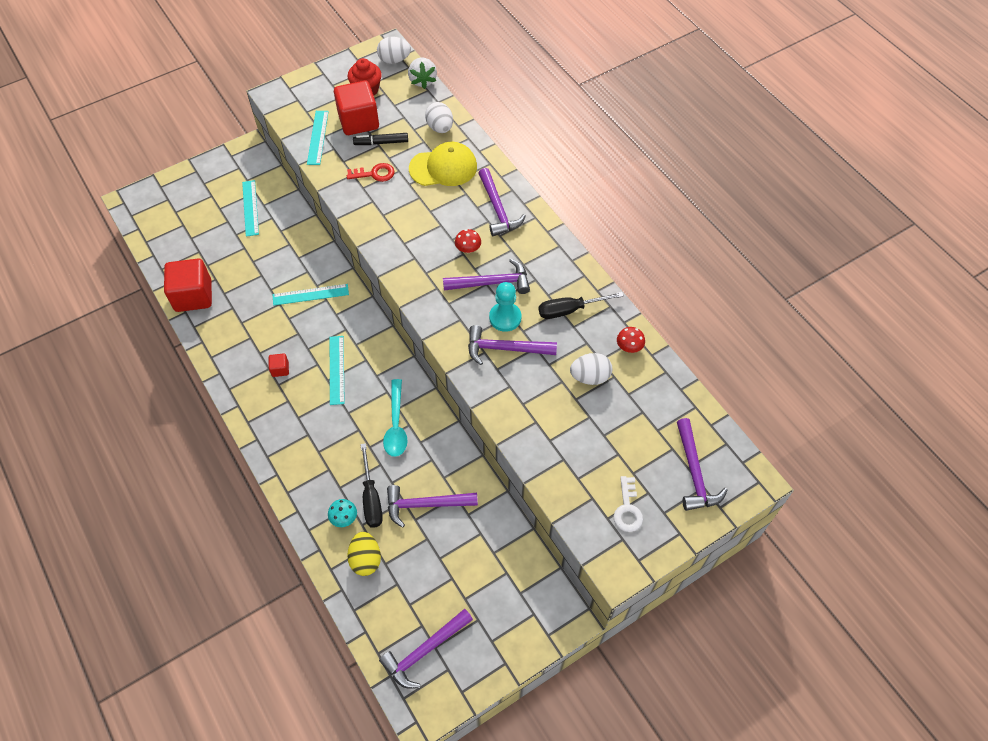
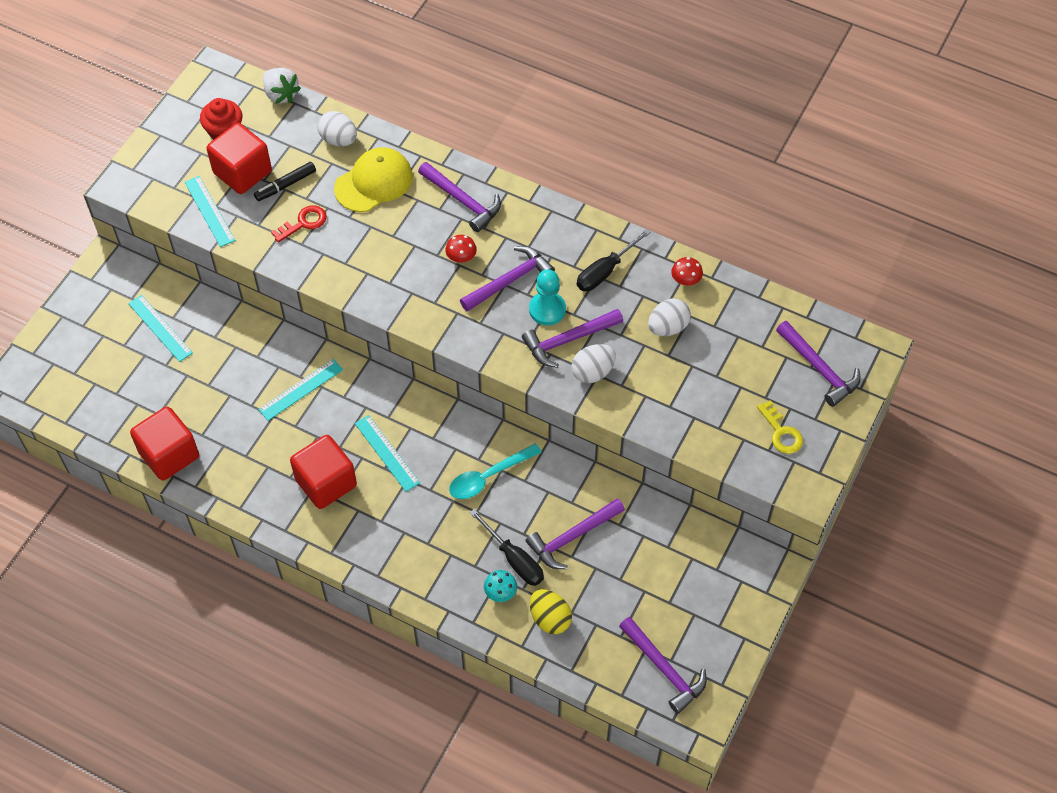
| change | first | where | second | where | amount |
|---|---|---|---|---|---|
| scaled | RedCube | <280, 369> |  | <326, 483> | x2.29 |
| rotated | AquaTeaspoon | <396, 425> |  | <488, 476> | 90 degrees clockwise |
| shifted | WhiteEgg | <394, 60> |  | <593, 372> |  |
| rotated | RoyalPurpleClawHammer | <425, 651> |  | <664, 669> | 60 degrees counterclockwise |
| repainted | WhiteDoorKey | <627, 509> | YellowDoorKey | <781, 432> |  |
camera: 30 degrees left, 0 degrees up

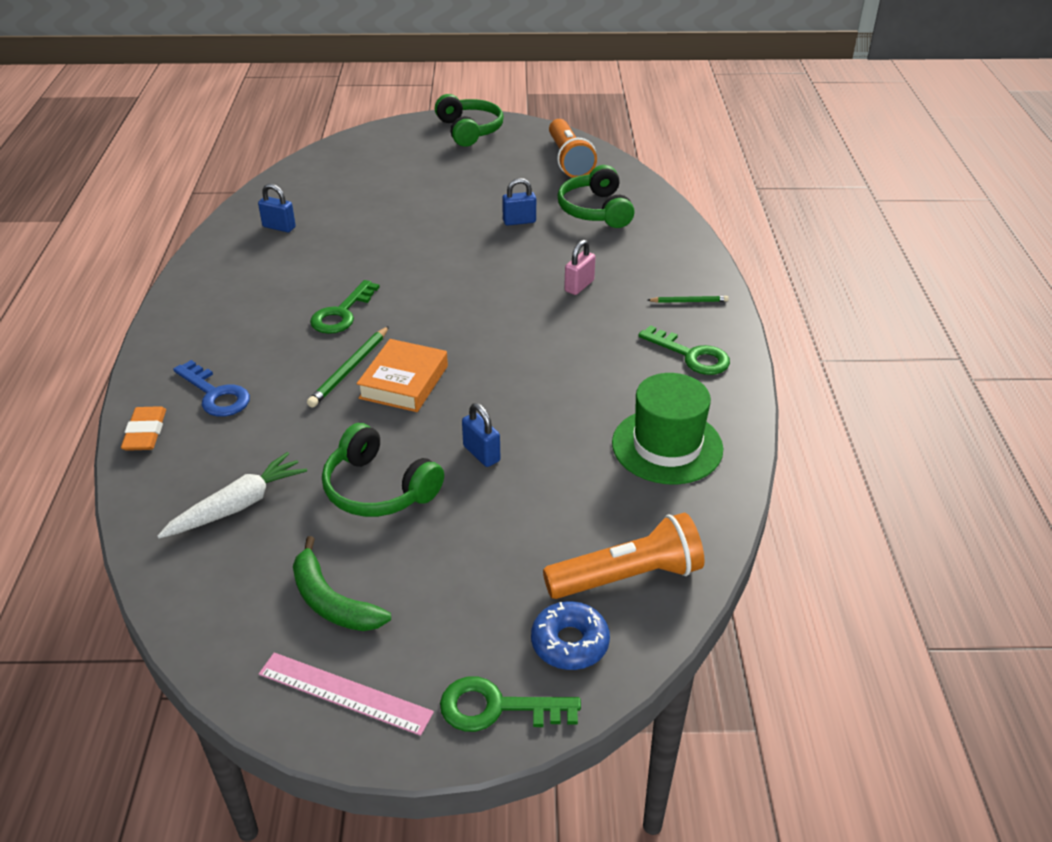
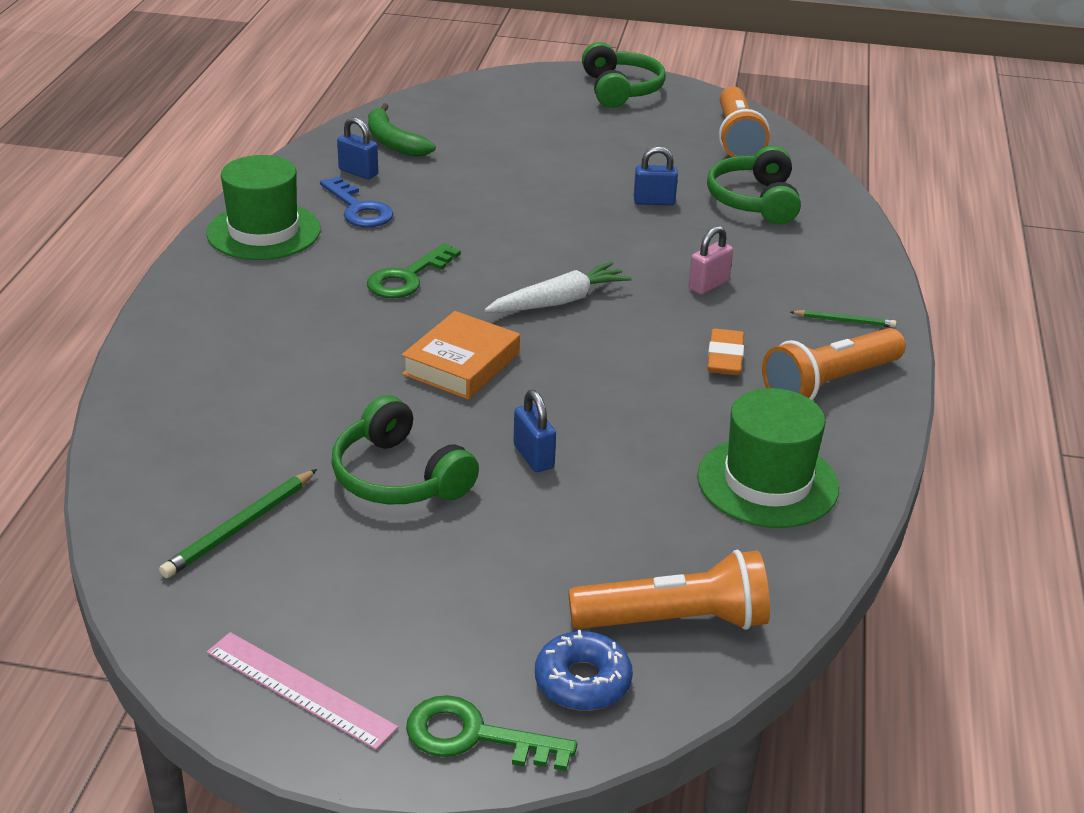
| change | first | where | second | where | amount |
|---|---|---|---|---|---|
| shifted | EmeraldWoodenPencil | <350, 369> |  | <240, 526> |  |
| new |  |  | EmeraldTopHat | <264, 232> |  |
| shifted | CobaltDoorKey | <215, 394> |  | <359, 209> |  |
| shifted | EmeraldToyBanana | <332, 601> |  | <393, 141> |  |
| shifted | WhiteToyCarrot | <237, 506> |  | <559, 301> |  |
| shifted | OrangeColouredPencilEraser | <145, 432> |  | <725, 357> |  |
| swapped | EmeraldDoorKey | <691, 355> | OrangeColouredPocketTorch | <829, 383> |  |
camera: 10 degrees right, 5 degrees down

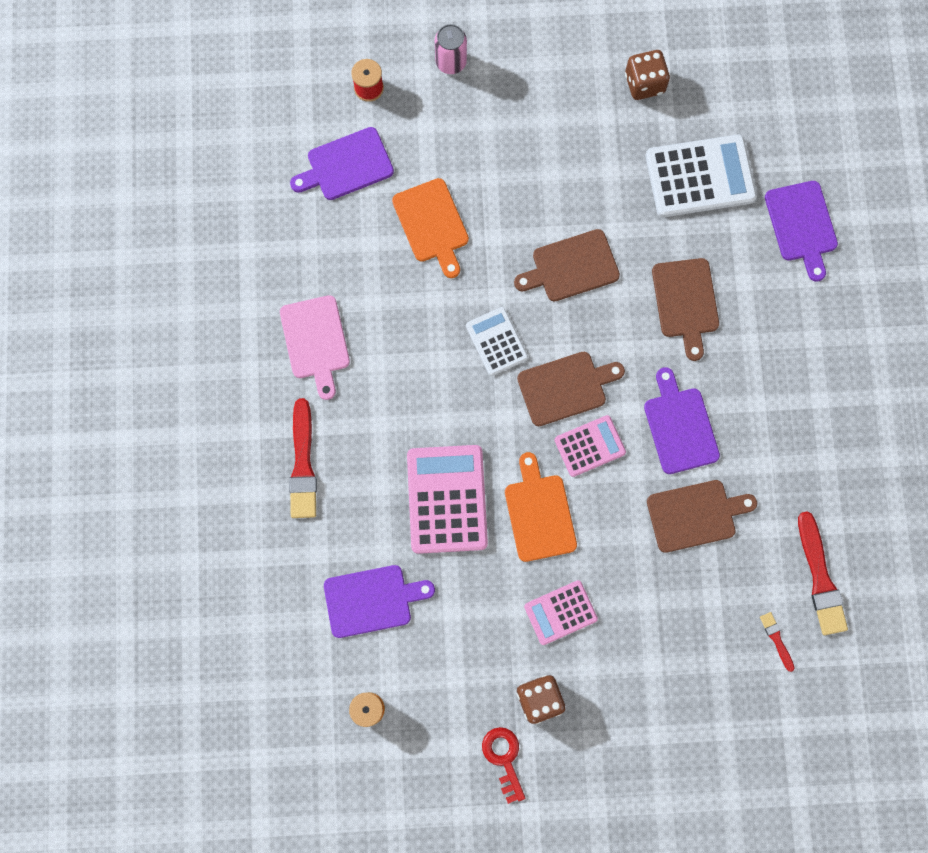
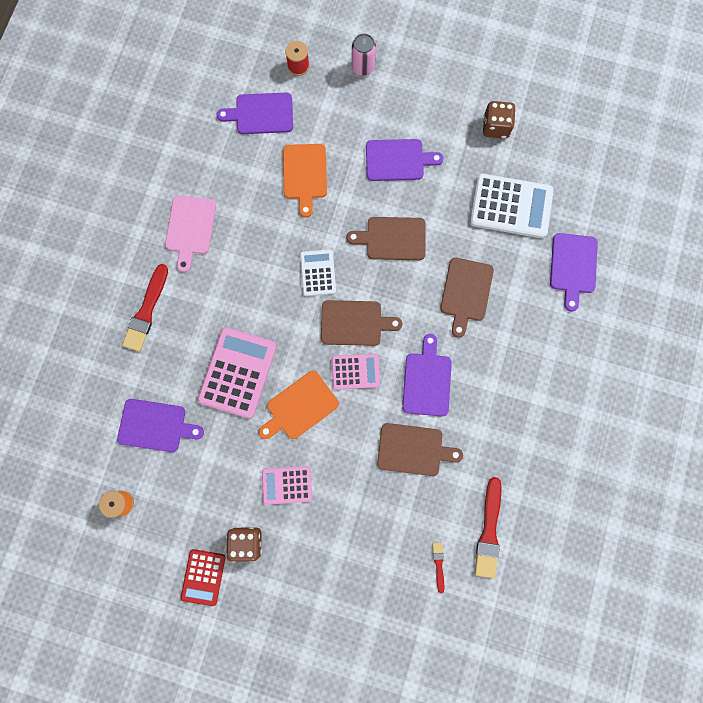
| change | first | where | second | where | amount |
|---|---|---|---|---|---|
| swapped | RedDoorKey | <504, 758> | RedPocketCalculator | <203, 577> |  |
| rotated | OrangeColouredChoppingBoard | <539, 513> |  | <300, 407> | 135 degrees counterclockwise |
| new |  |  | RoyalPurpleChoppingBoard | <398, 160> |  |
camera: 20 degrees right, 0 degrees up

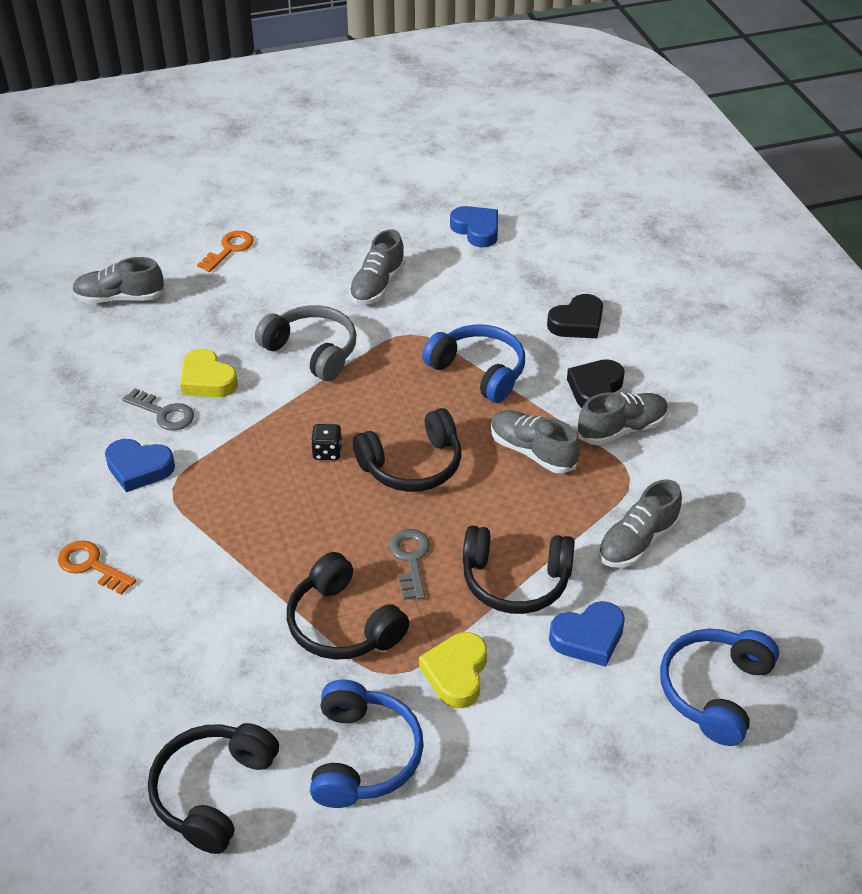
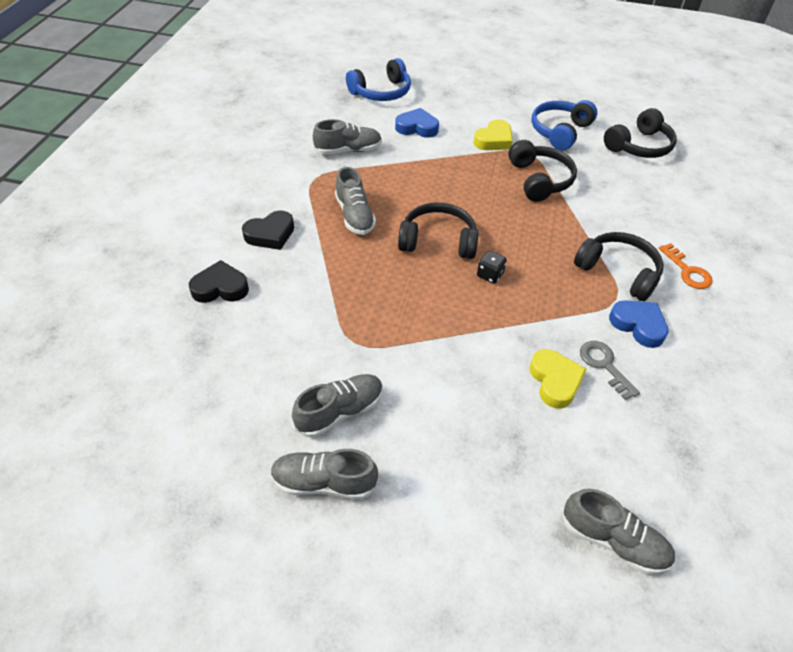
| change | first | where | second | where | amount |
|---|---|---|---|---|---|
| shifted | GrayLaceUpShoe | <622, 429> |  | <324, 482> |  |
| shifted | EbonyHeadphones | <515, 581> |  | <618, 272> |  |
| gone | OrangeColouredDoorKey | <229, 249> |  |  |  |
| gone | GrayHeadphones | <312, 351> |  |  |  |
| gone | GrayDoorKey | <410, 559> |  |  |  |
| gone | CobaltHeadphones | <479, 371> |  |  |  |
| gone | CobaltHeart | <476, 230> |  |  |  |
camera: 150 degrees left, 5 degrees up

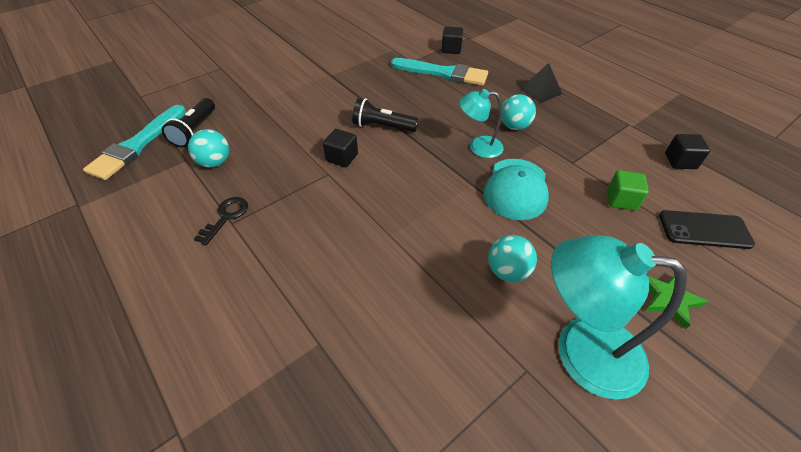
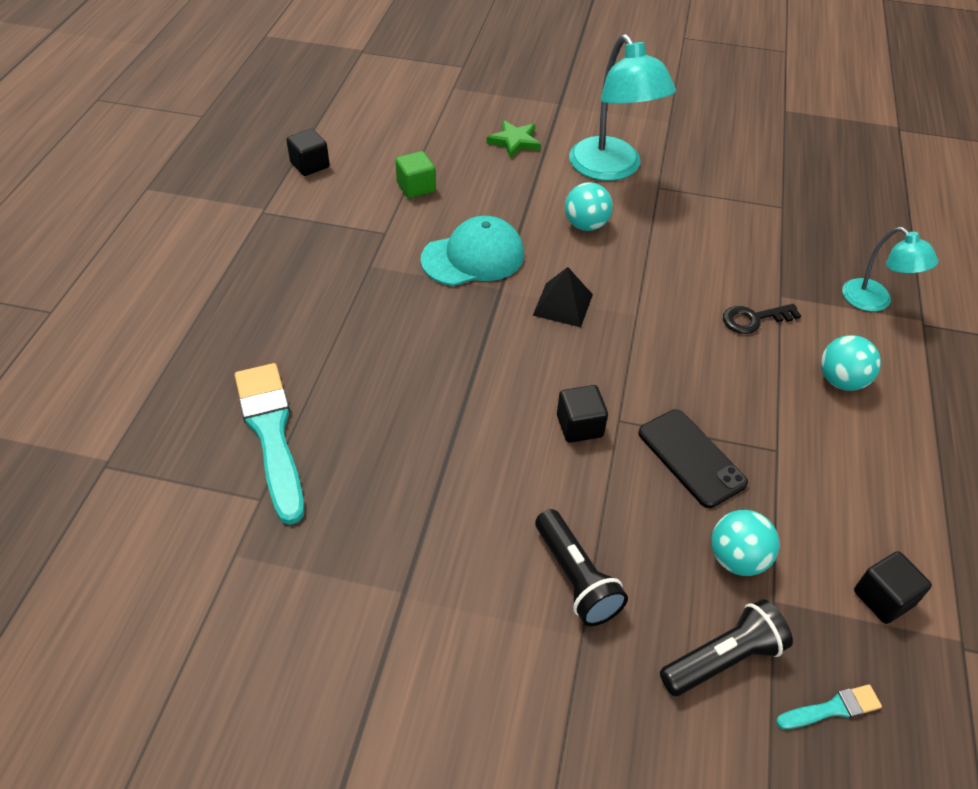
| change | first | where | second | where | amount |
|---|---|---|---|---|---|
| shifted | EbonyPyramid | <540, 91> |  | <563, 304> |  |
| shifted | EbonyPocketTorch | <383, 127> |  | <576, 578> |  |
| shifted | EbonyMobilePhone | <704, 230> |  | <691, 458> |  |
| shifted | EbonyDoorKey | <226, 217> |  | <754, 319> |  |
| scaled | AquaBrush | <137, 145> |  | <832, 708> | x0.45 |
| shifted | AquaPlayBall | <514, 126> |  | <841, 381> |  |
| shifted | AquaDeskLamp | <478, 147> |  | <874, 301> |  |
| shifted | EbonyCube | <451, 49> |  | <883, 598> |  |
camera: 130 degrees left, 0 degrees up

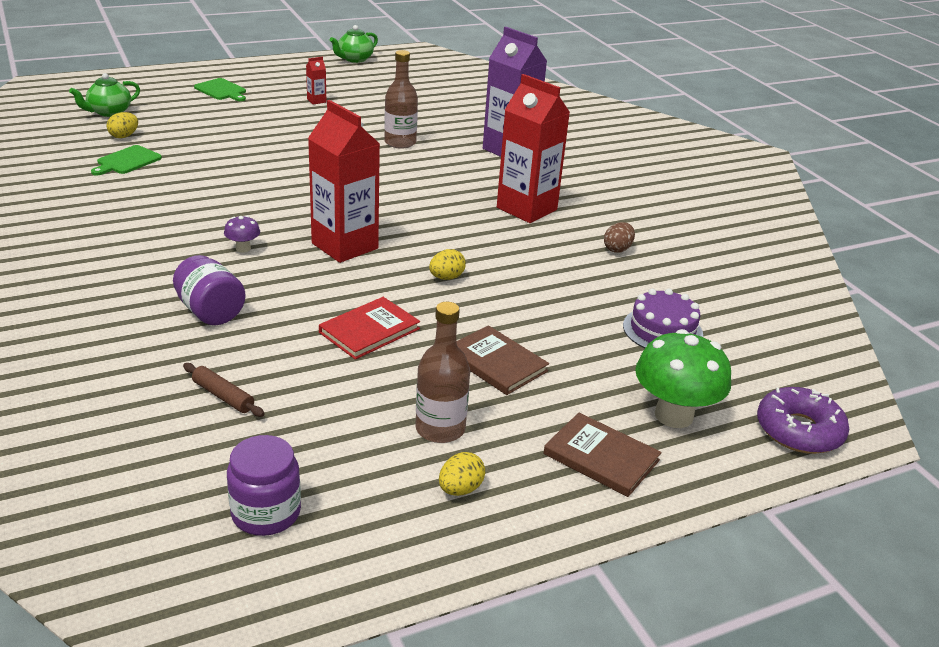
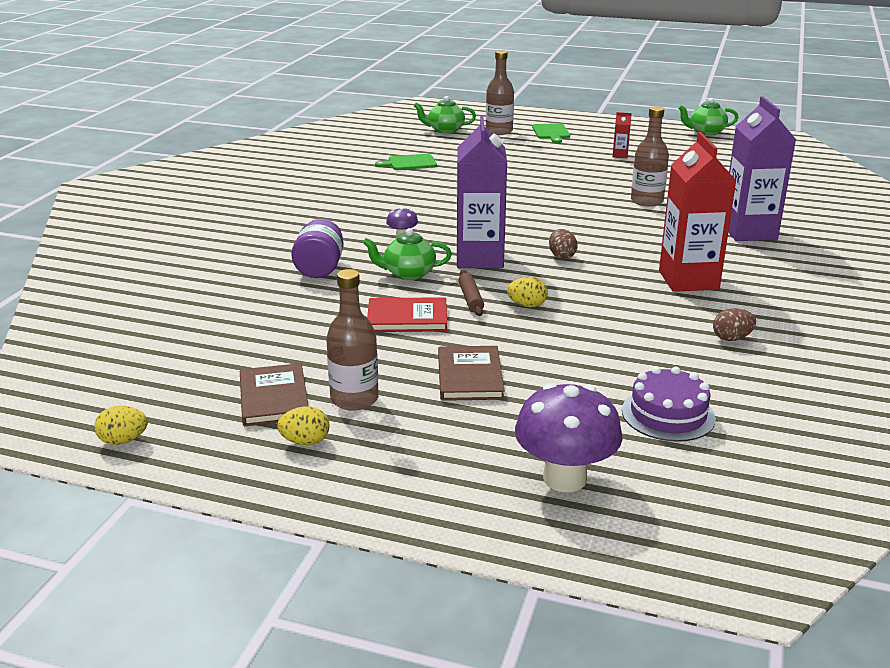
| change | first | where | second | where | amount |
|---|---|---|---|---|---|
| shifted | YellowEgg | <124, 136> |  | <123, 440> |  |
| shifted | RussetHardcover | <601, 457> |  | <273, 398> |  |
| new |  |  | EmeraldTeaPot | <408, 273> |  |
| repainted | RedCarton | <345, 246> | RoyalPurpleCarton | <479, 258> |  |
| shifted | RussetPastryRoller | <223, 396> |  | <470, 299> |  |
| new |  |  | RussetFlask | <499, 131> |  |
| repainted | EmeraldMushroom | <673, 415> | RoyalPurpleMushroom | <564, 478> |  |
| new |  |  | RussetEgg | <561, 256> |  |
| gone | RoyalPurpleJar | <266, 513> |  |  |  |
| gone | RoyalPurpleDoughnut | <799, 430> |  |  |  |
camera: 45 degrees right, 5 degrees down

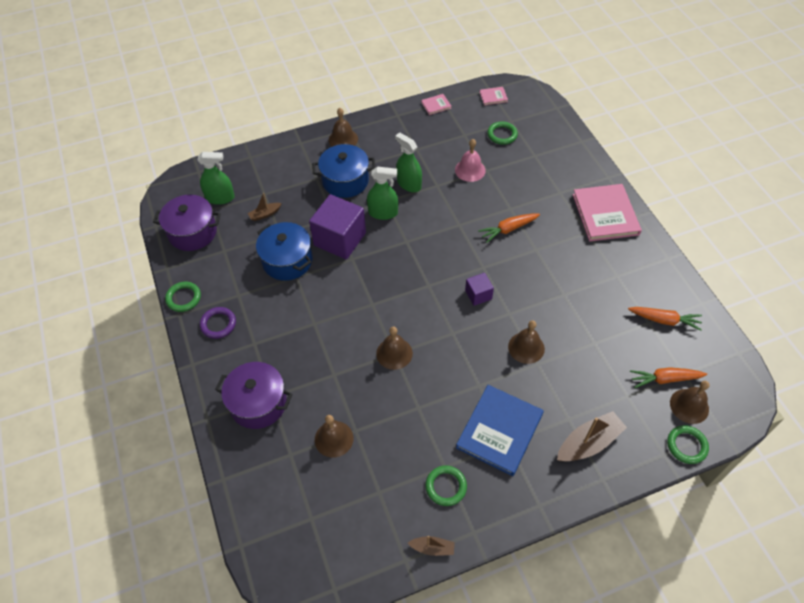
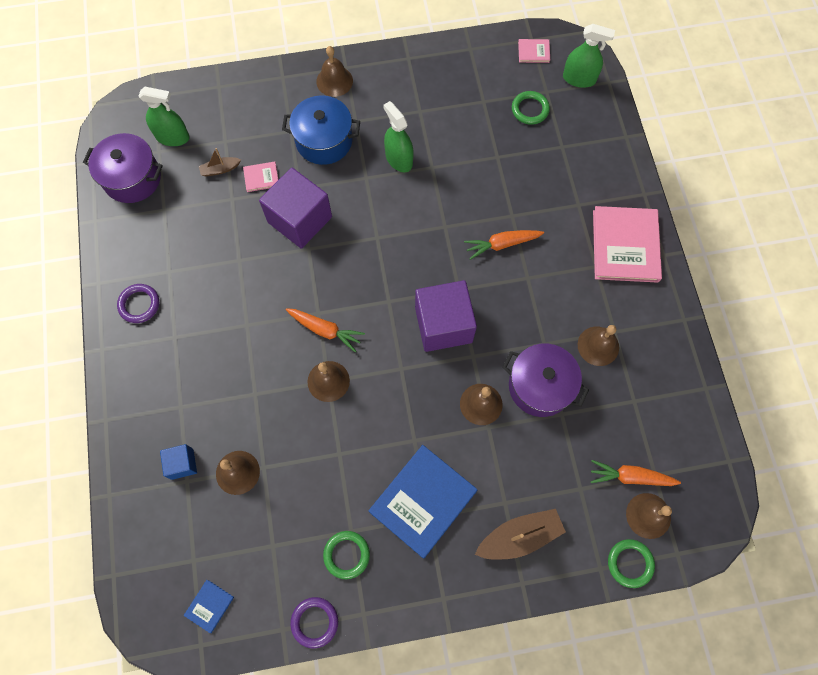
| change | first | where | second | where | amount |
|---|---|---|---|---|---|
| new |  |  | CobaltCube | <182, 464> |  |
| new |  |  | CobaltHardcover | <209, 606> |  |
| shifted | RosePinkHardcover | <436, 105> |  | <261, 177> |  |
| shifted | OrangeColouredToyCarrot | <664, 320> |  | <325, 330> |  |
| swapped | RussetSailboat | <432, 548> | RoyalPurpleRing | <314, 622> |  |
| scaled | RoyalPurpleCube | <478, 295> |  | <443, 325> | x2.00 |
| shifted | RoyalPurpleStockpot | <258, 403> |  | <540, 386> |  |
| shifted | EmeraldSprayBottle | <383, 213> |  | <579, 79> |  |
| new |  |  | RussetSchoolBell | <598, 346> |  |
| gone | EmeraldRing | <183, 298> |  |  |  |
| gone | CobaltStockpot | <287, 261> |  |  |  |
| gone | RosePinkSchoolBell | <470, 170> |  |  |  |
camera: 10 degrees right, 15 degrees up

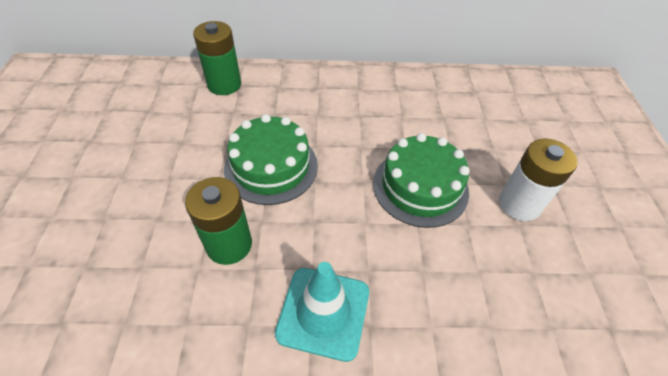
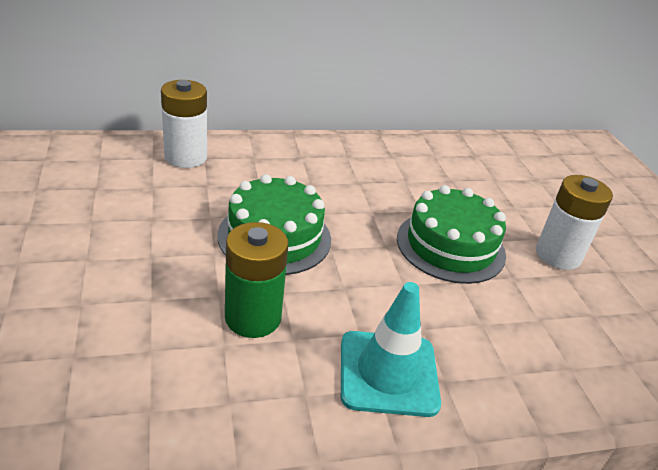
| change | first | where | second | where | amount |
|---|---|---|---|---|---|
| repainted | EmeraldBattery | <224, 84> | WhiteBattery | <185, 157> |  |
camera: 15 degrees left, 15 degrees down

